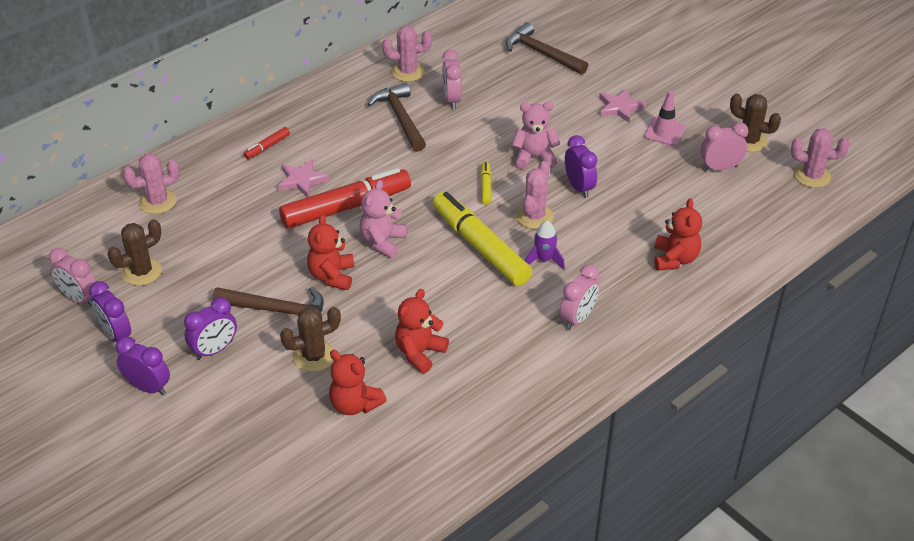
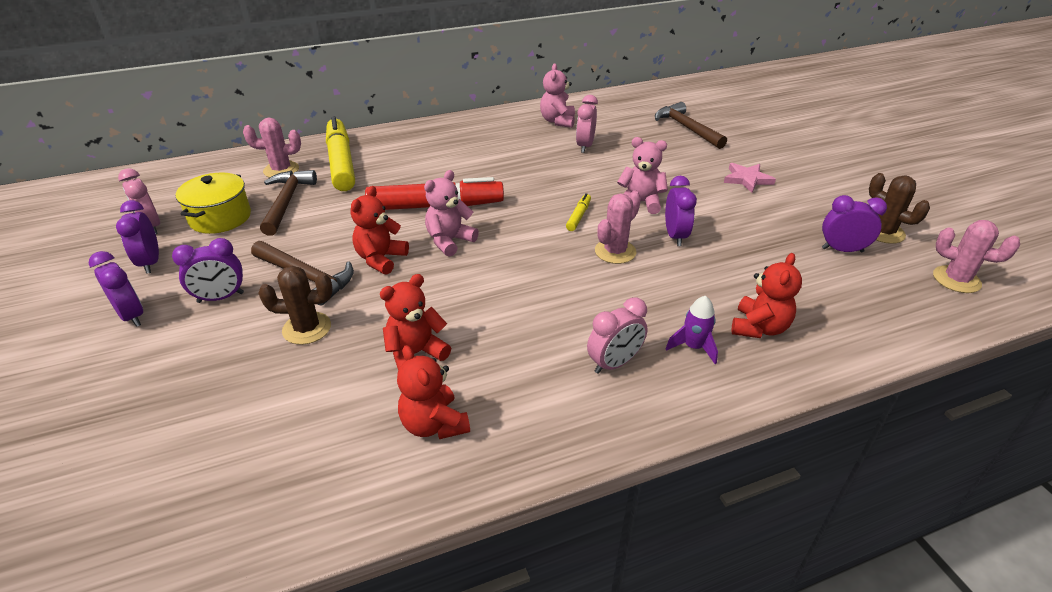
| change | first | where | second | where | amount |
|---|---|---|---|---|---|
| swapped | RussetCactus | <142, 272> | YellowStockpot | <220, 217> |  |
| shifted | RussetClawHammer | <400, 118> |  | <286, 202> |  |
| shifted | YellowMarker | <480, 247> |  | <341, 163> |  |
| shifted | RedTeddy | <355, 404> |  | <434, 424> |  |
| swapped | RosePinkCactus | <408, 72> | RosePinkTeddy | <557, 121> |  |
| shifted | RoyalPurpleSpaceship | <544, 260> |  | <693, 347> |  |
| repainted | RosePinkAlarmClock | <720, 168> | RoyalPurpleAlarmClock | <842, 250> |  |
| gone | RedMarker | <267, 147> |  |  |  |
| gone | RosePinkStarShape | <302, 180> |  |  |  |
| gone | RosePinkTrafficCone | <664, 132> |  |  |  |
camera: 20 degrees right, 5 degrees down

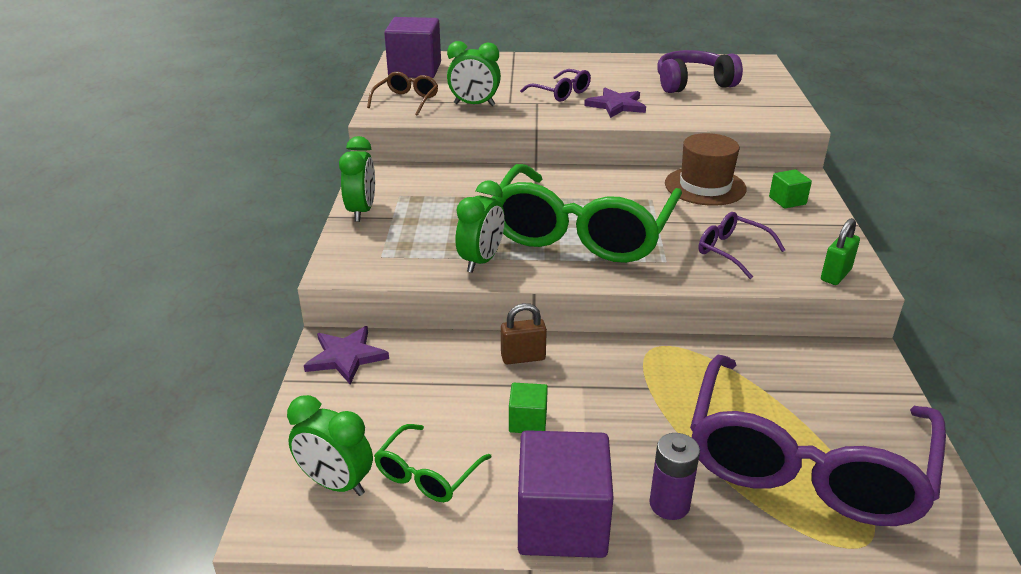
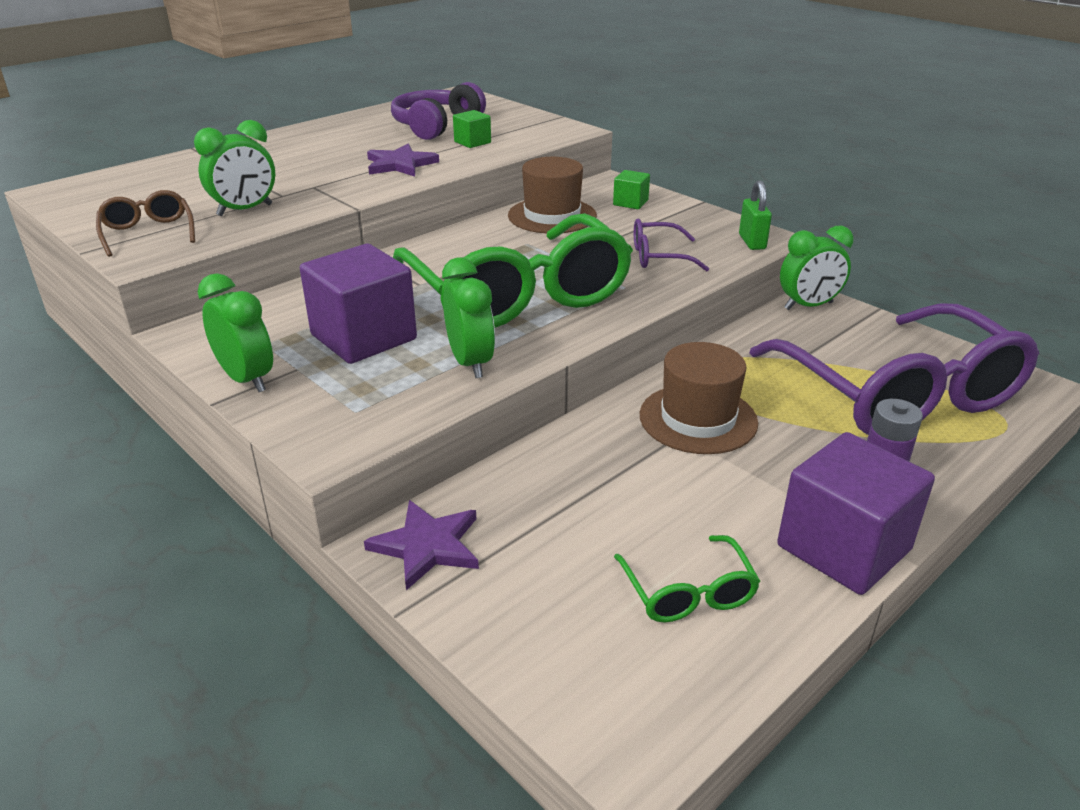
| change | first | where | second | where | amount |
|---|---|---|---|---|---|
| shifted | RoyalPurpleCube | <415, 70> |  | <363, 337> |  |
| shifted | EmeraldCube | <528, 421> |  | <472, 142> |  |
| new |  |  | RussetTopHat | <698, 419> |  |
| shifted | EmeraldAlarmClock | <336, 484> |  | <808, 306> |  |
| gone | RussetLock | <523, 357> |  |  |  |
| gone | RoyalPurpleGlasses | <560, 93> |  |  |  |
camera: 45 degrees left, 0 degrees up

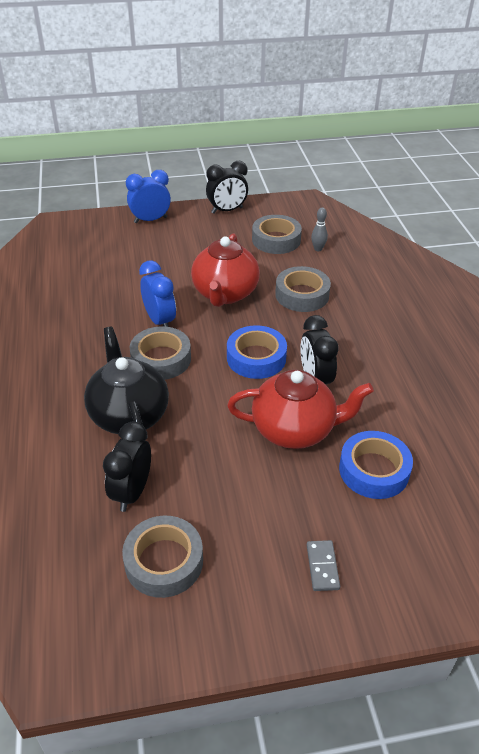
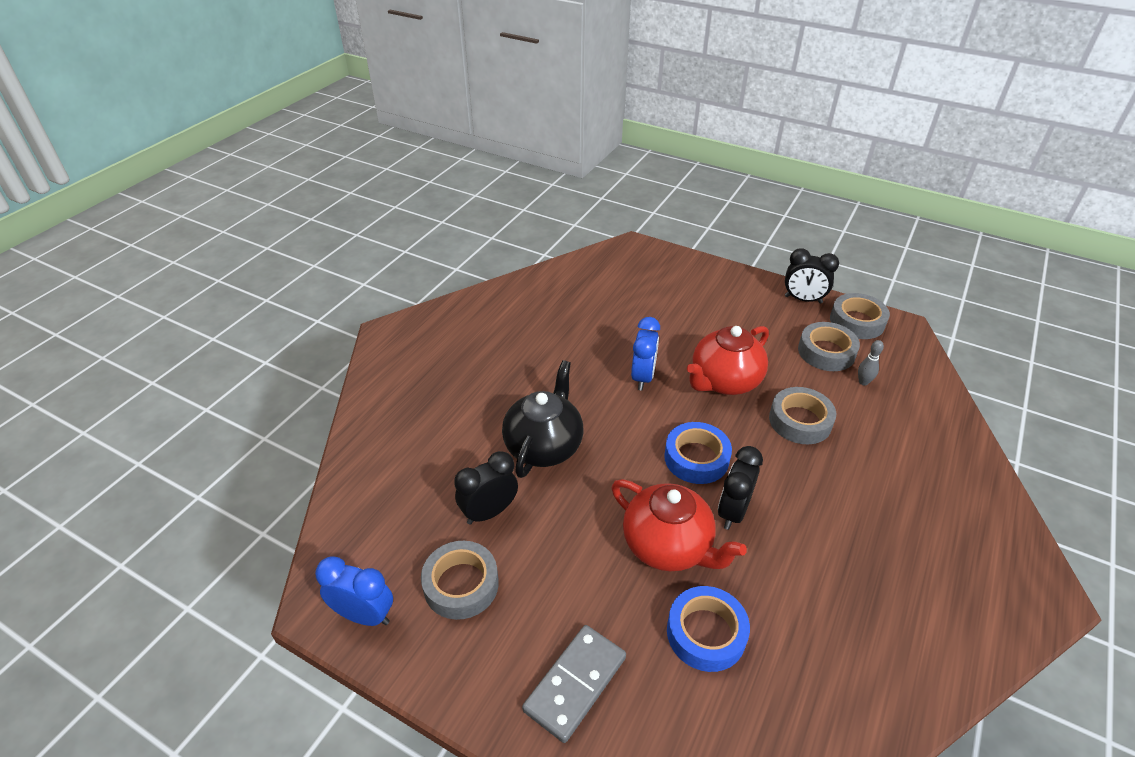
| change | first | where | second | where | amount |
|---|---|---|---|---|---|
| shifted | CobaltAlarmClock | <150, 220> |  | <364, 615> |  |
| scaled | GrayDominoPiece | <322, 567> |  | <575, 684> | x1.90 |
| shifted | GrayStickyTape | <161, 359> |  | <857, 321> |  |
camera: 40 degrees right, 0 degrees up

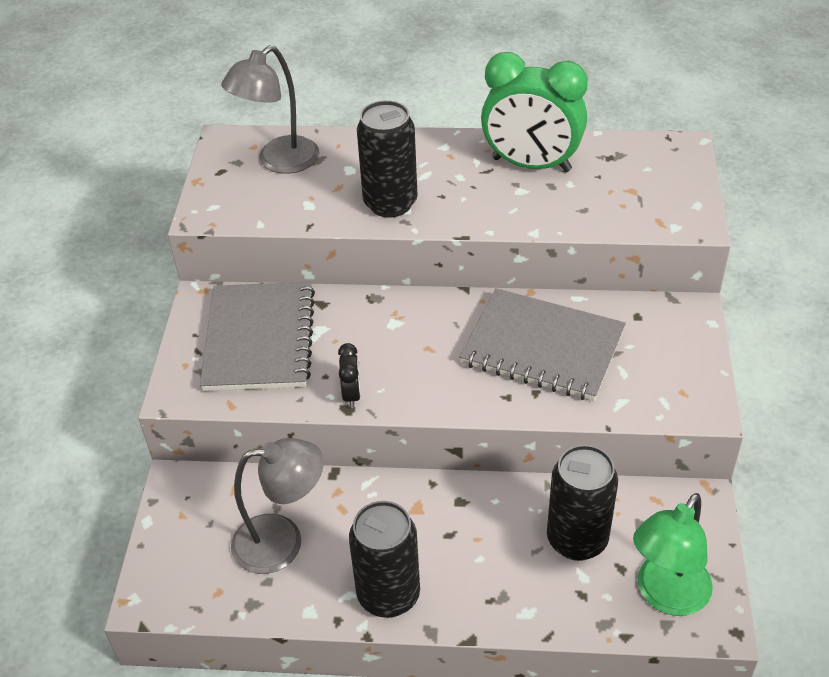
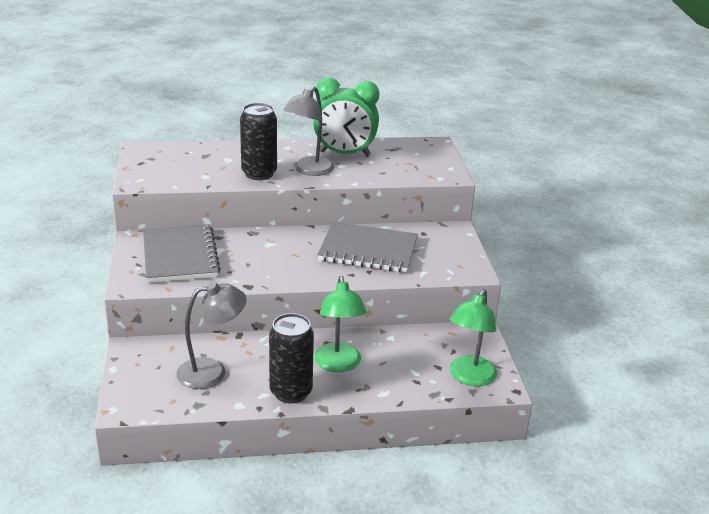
| change | first | where | second | where | amount |
|---|---|---|---|---|---|
| shifted | GrayDeskLamp | <279, 162> |  | <308, 170> |  |
| new |  |  | EmeraldDeskLamp | <338, 365> |  |
| gone | EbonyAlarmClock | <351, 394> |  |  |  |
| gone | EbonyCan | <577, 539> |  |  |  |
camera: 15 degrees left, 15 degrees down

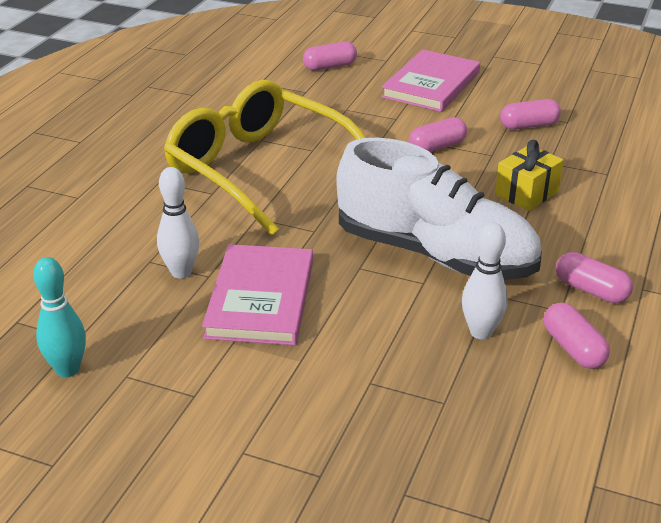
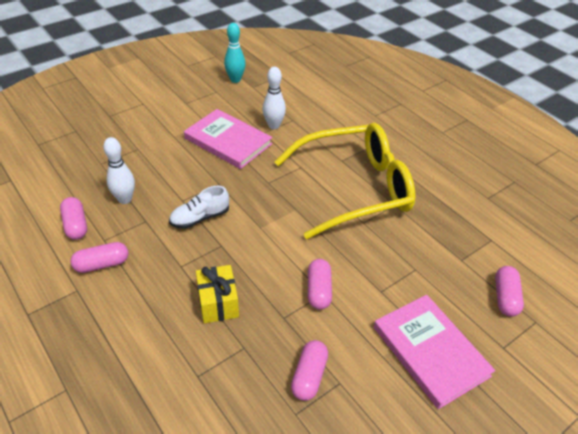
| change | first | where | second | where | amount |
|---|---|---|---|---|---|
| rotated | RosePinkPill | <573, 348> |  | <76, 225> | 60 degrees clockwise |
| scaled | WhiteLaceUpShoe | <435, 254> |  | <200, 218> | x0.43 |
camera: 120 degrees right, 10 degrees up

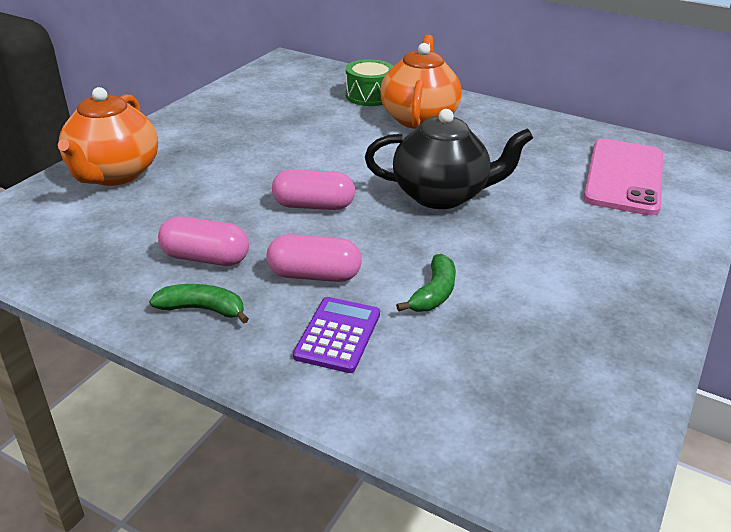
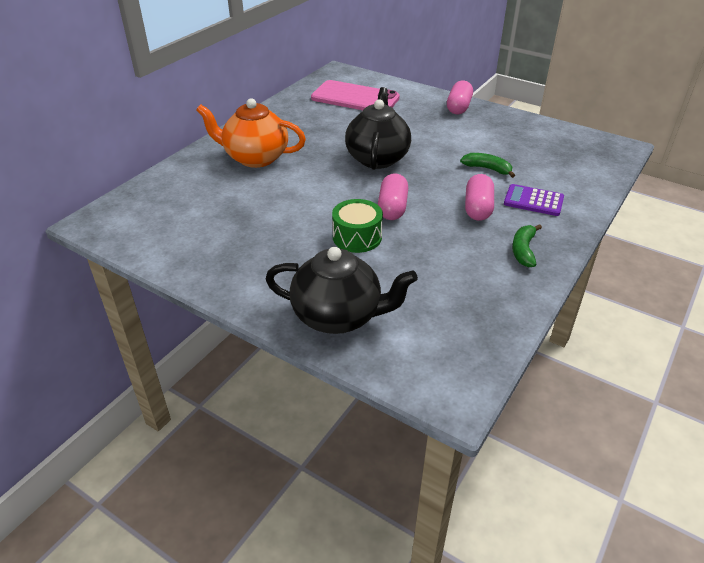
| change | first | where | second | where | amount |
|---|---|---|---|---|---|
| repainted | OrangeColouredTeaPot | <114, 174> | EbonyTeaPot | <338, 316> |  |
| shifted | EmeraldToyDrum | <369, 96> |  | <357, 237> |  |
| shifted | RosePinkPill | <205, 258> |  | <458, 107> |  |
camera: 85 degrees left, 5 degrees up

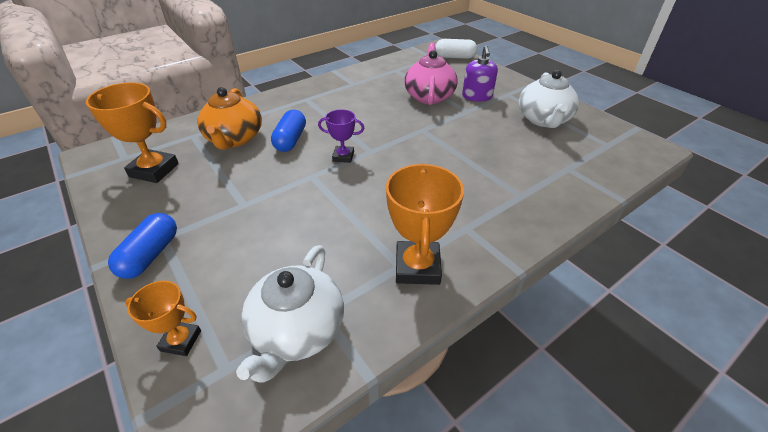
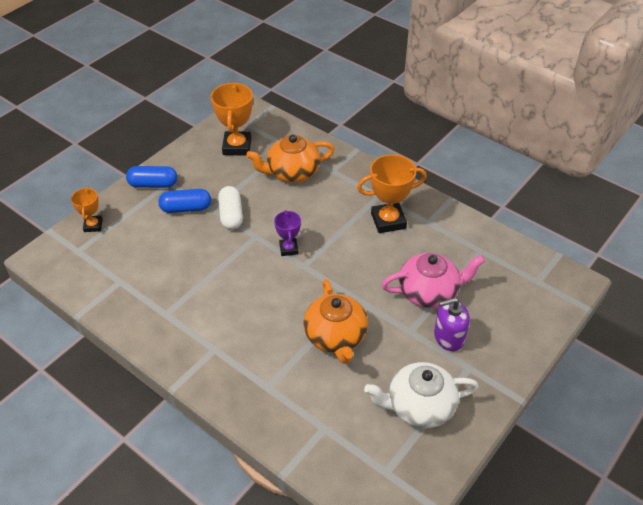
| change | first | where | second | where | amount |
|---|---|---|---|---|---|
| shifted | CobaltPill | <290, 140> |  | <186, 208> |  |
| shifted | WhitePill | <454, 57> |  | <231, 215> |  |
| new |  |  | OrangeColouredTeaPot | <336, 337> |  |
| shifted | OrangeColouredTrophy | <417, 267> |  | <388, 221> |  |
| gone | WhiteTeaPot | <297, 331> |  |  |  |
camera: 75 degrees right, 5 degrees up

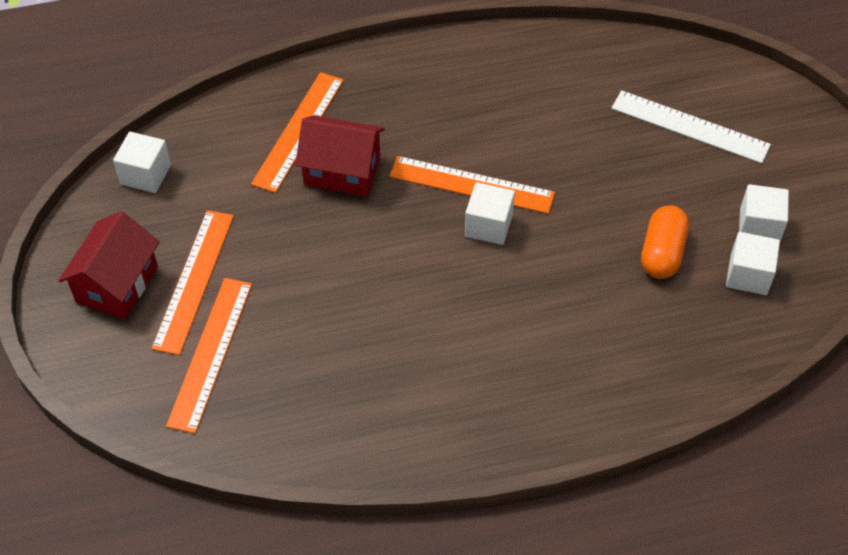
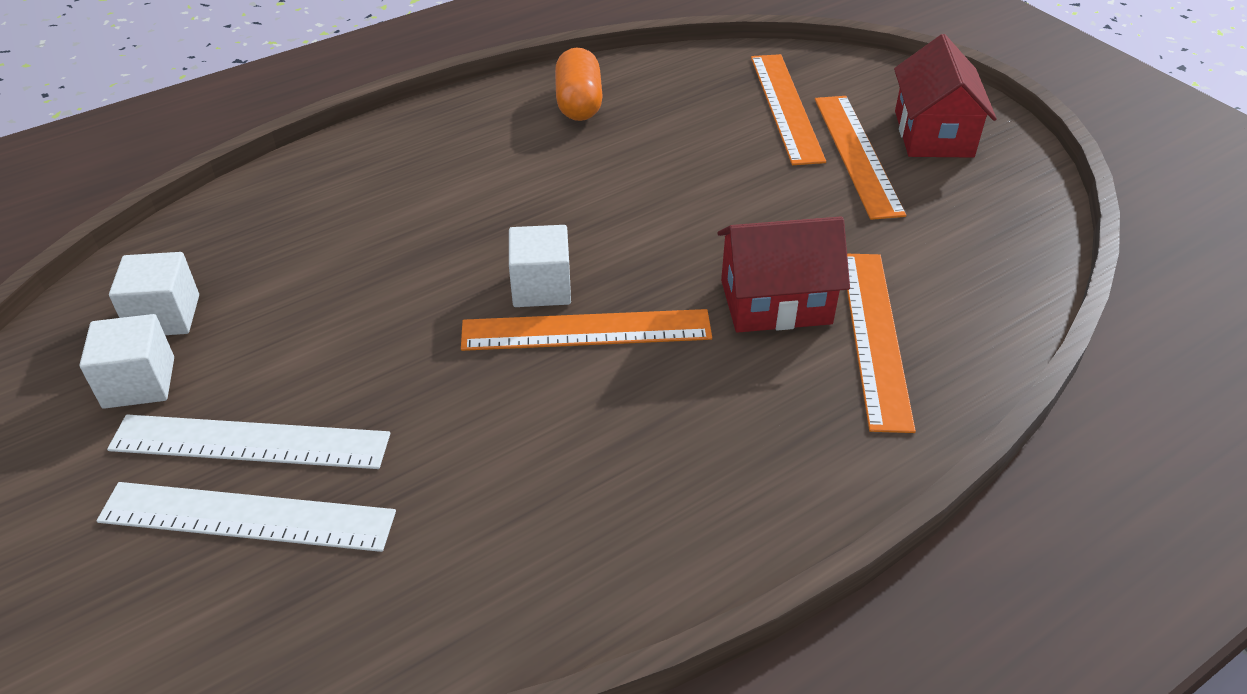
| change | first | where | second | where | amount |
|---|---|---|---|---|---|
| new |  |  | WhiteMeasuringStick | <250, 442> |  |
| shifted | OrangeColouredPill | <662, 253> |  | <579, 103> |  |
| gone | WhiteCube | <145, 174> |  |  |  |
camera: 160 degrees right, 10 degrees down

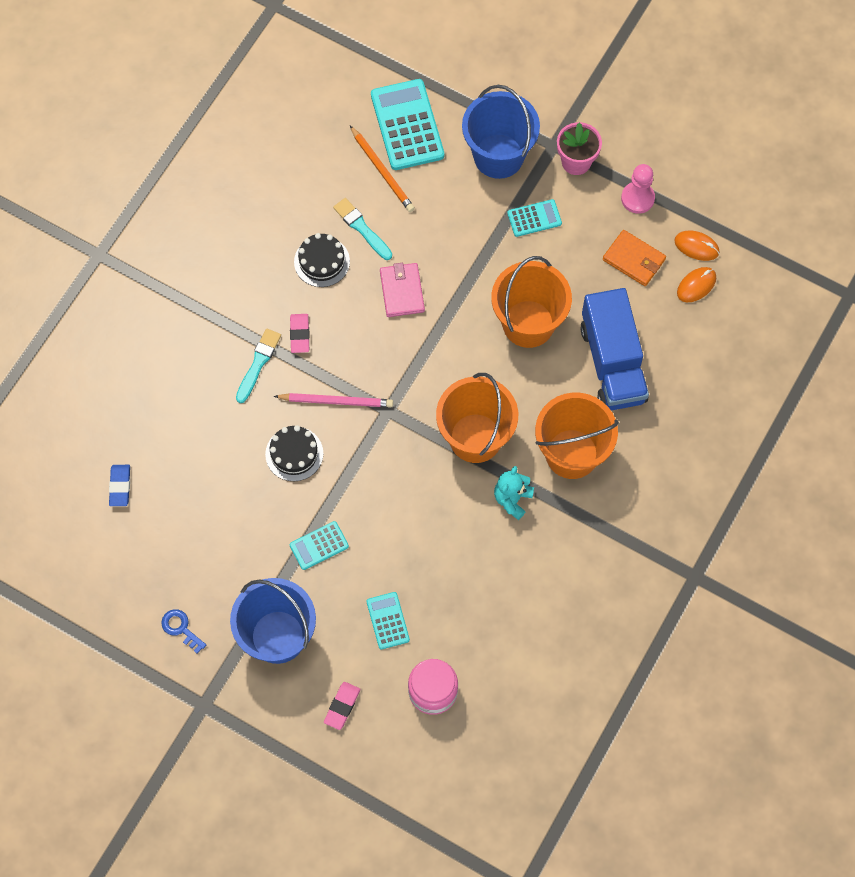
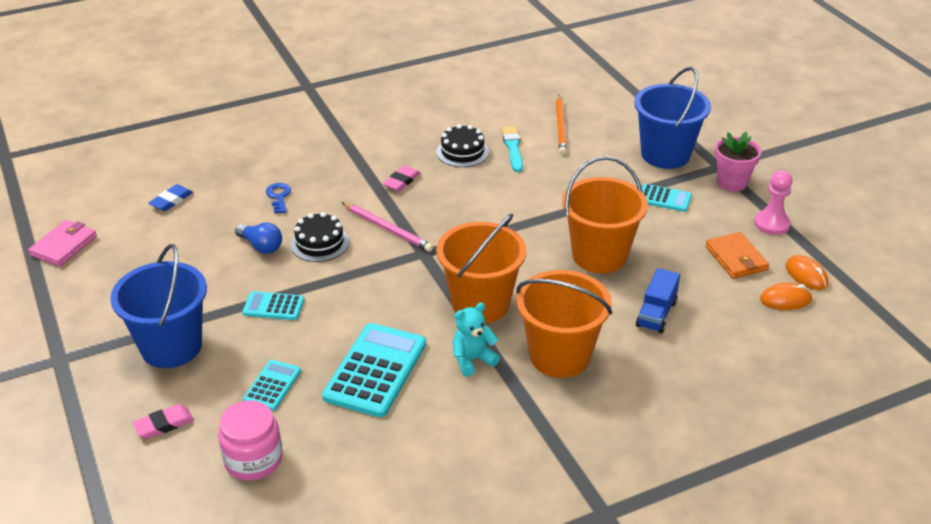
| change | first | where | second | where | amount |
|---|---|---|---|---|---|
| shifted | RosePinkWallet | <402, 291> |  | <64, 246> |  |
| new |  |  | CobaltLightbulb | <261, 246> |  |
| shifted | CobaltDoorKey | <181, 628> |  | <279, 197> |  |
| shifted | AquaPocketCalculator | <407, 125> |  | <376, 370> |  |
| scaled | CobaltToyTruck | <612, 363> |  | <656, 314> | x0.52 |
| gone | AquaBrush | <258, 363> |  |  |  |
camera: 35 degrees right, 30 degrees down

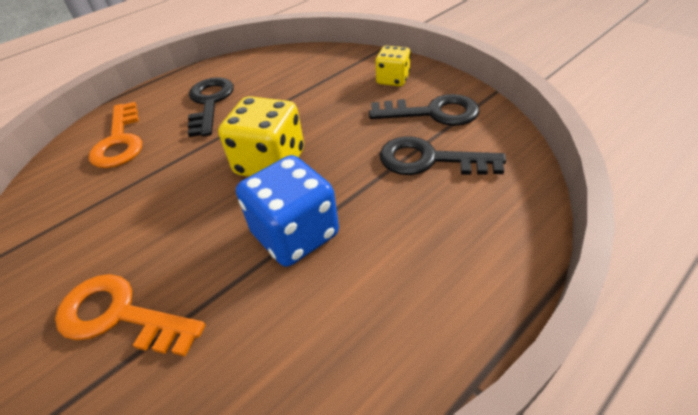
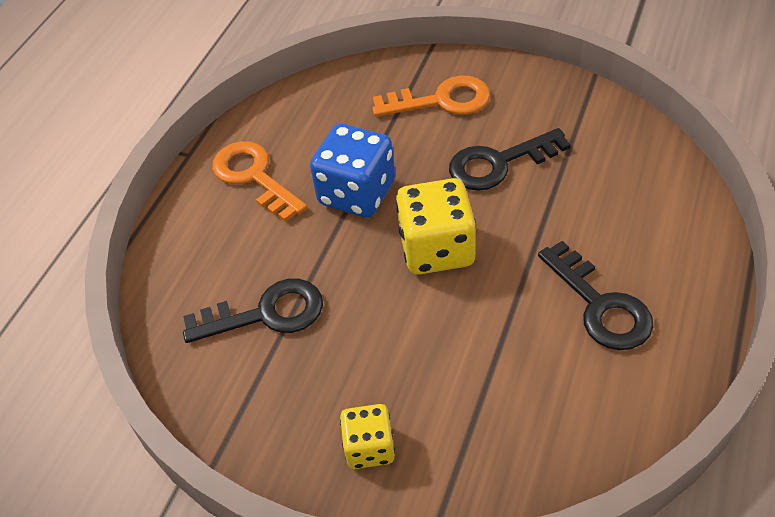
| change | first | where | second | where | amount |
|---|---|---|---|---|---|
| shifted | OrangeColouredDoorKey | <120, 141> |  | <254, 177> |  |
| shifted | EbonyDoorKey | <433, 113> |  | <498, 163> |  |
camera: 155 degrees right, 5 degrees up

